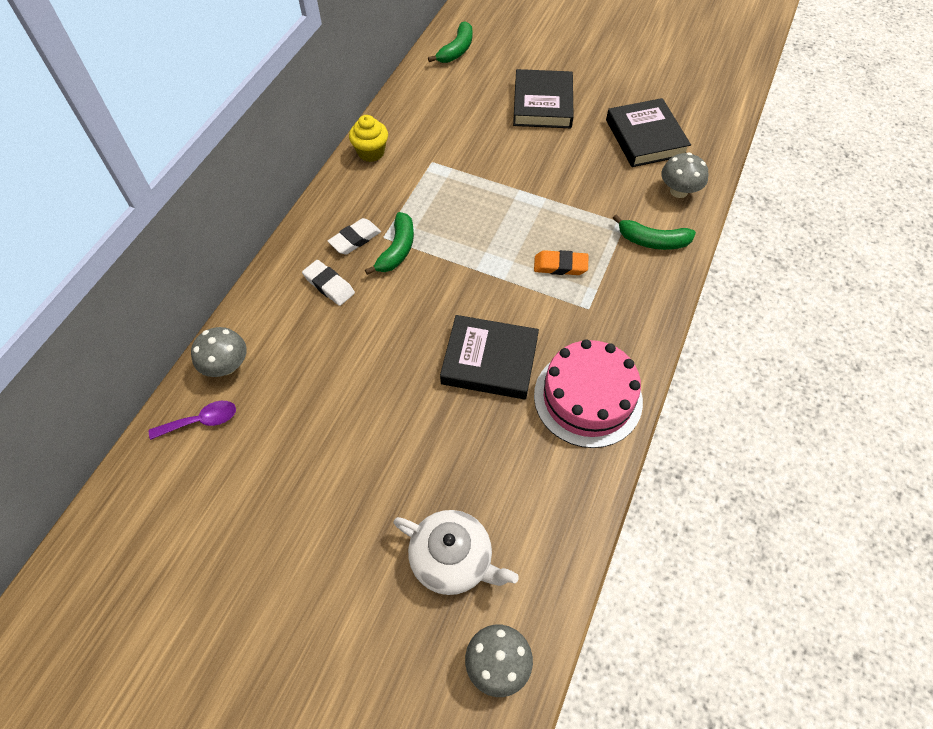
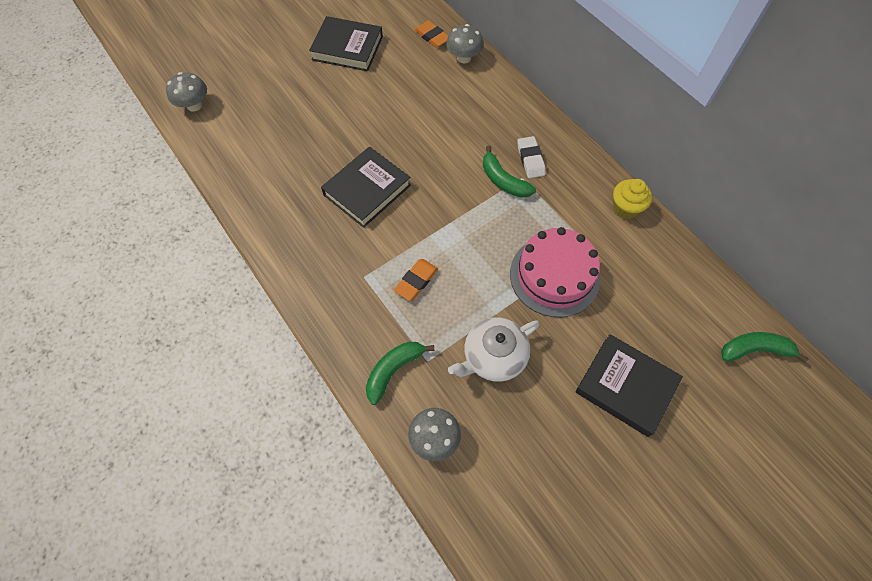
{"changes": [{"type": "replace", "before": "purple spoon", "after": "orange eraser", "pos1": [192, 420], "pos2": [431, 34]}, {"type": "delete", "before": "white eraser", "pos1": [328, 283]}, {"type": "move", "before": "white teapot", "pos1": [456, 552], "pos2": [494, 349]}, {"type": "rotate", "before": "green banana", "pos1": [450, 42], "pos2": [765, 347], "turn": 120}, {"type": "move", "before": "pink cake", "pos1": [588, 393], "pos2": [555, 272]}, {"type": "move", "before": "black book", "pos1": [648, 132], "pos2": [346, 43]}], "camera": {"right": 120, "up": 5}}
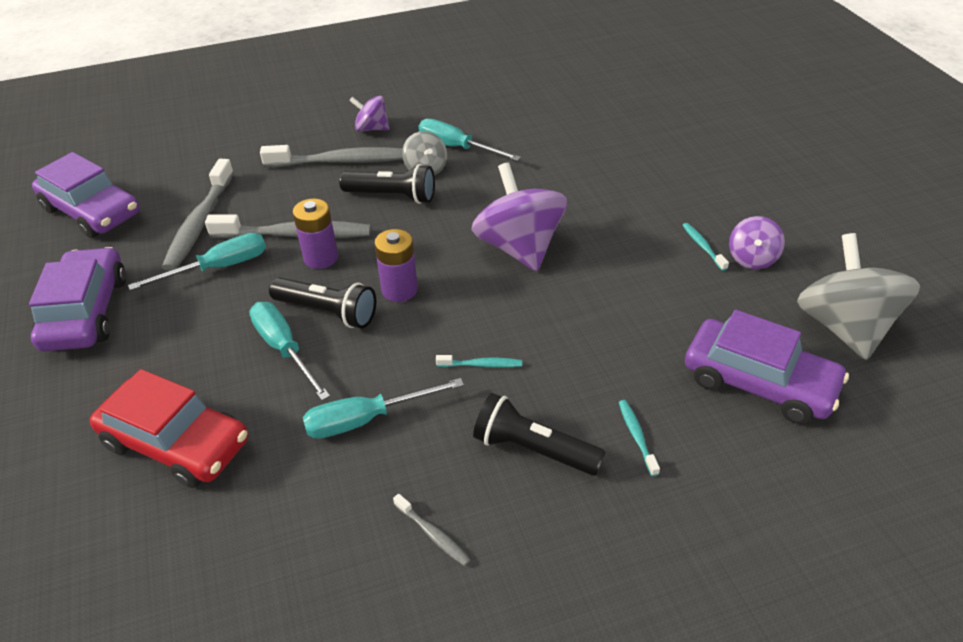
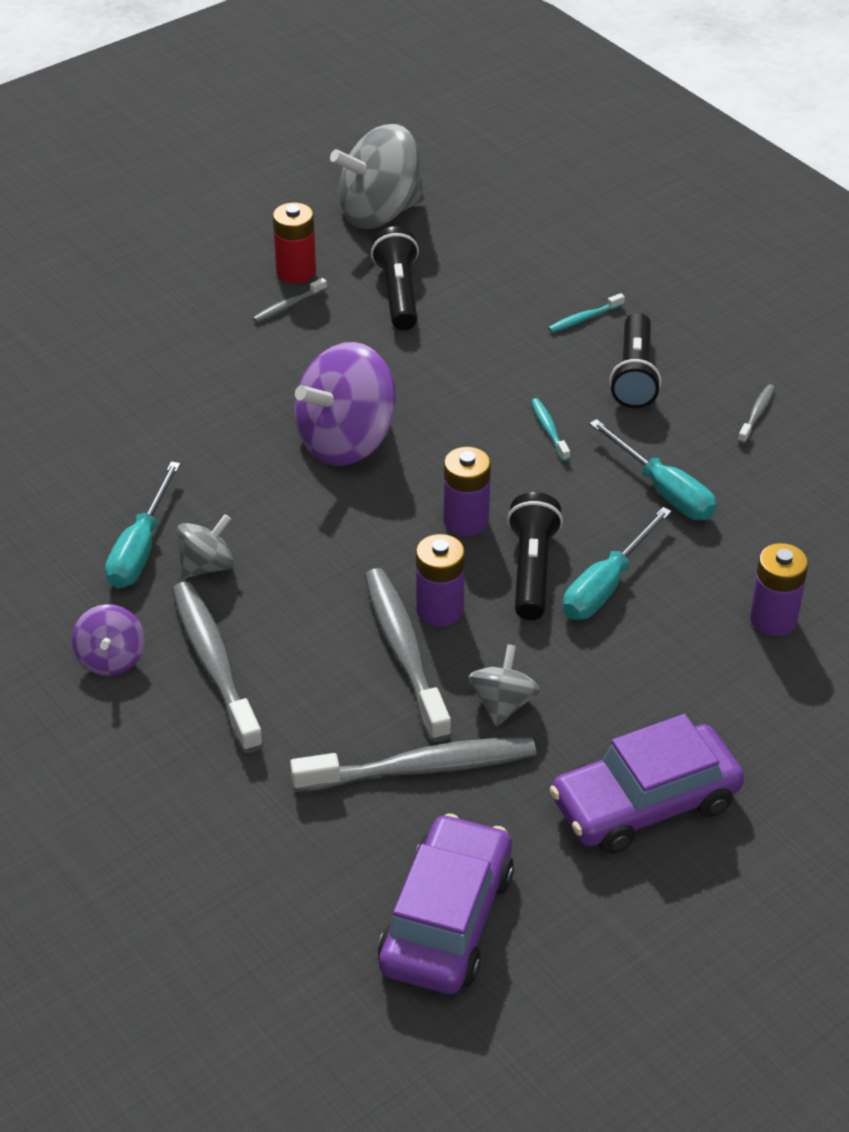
{"changes": [{"type": "replace", "before": "red car", "after": "purple battery", "pos1": [169, 428], "pos2": [779, 589]}, {"type": "replace", "before": "turquoise screwdriver", "after": "grey spinning top", "pos1": [197, 262], "pos2": [504, 685]}, {"type": "move", "before": "black flashlight", "pos1": [387, 184], "pos2": [395, 278]}, {"type": "recolor", "before": "turquoise toothbrush", "after": "grey toothbrush", "pos1": [705, 247], "pos2": [290, 300]}, {"type": "delete", "before": "purple car", "pos1": [767, 367]}, {"type": "replace", "before": "purple spinning top", "after": "red battery", "pos1": [757, 242], "pos2": [294, 242]}], "camera": {"right": -110, "up": 0}}
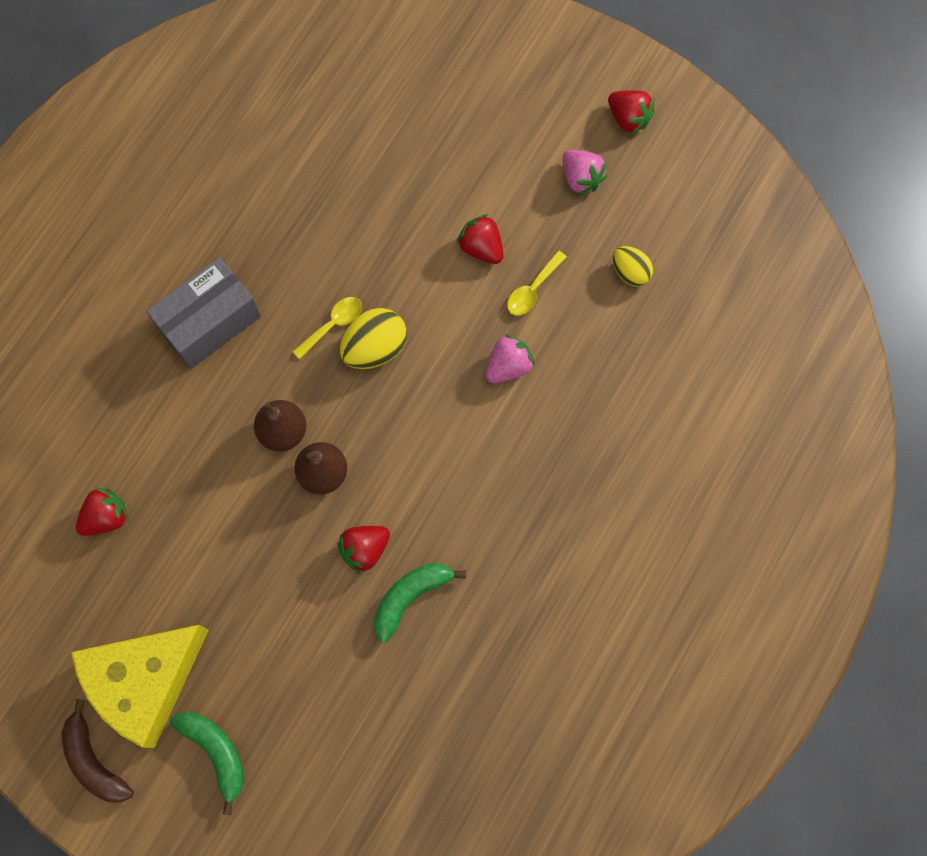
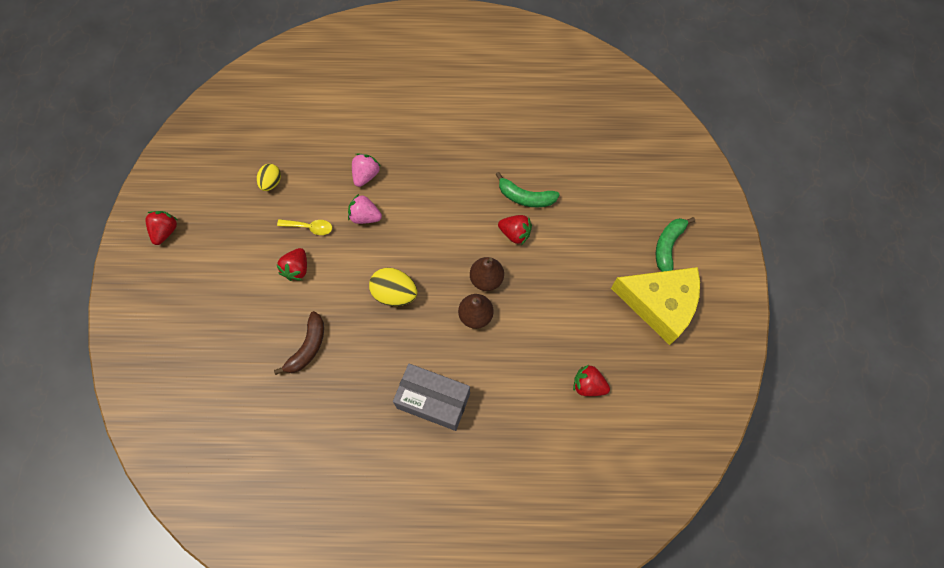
{"changes": [{"type": "move", "before": "brown banana", "pos1": [97, 751], "pos2": [299, 343]}, {"type": "delete", "before": "yellow spoon", "pos1": [327, 328]}, {"type": "move", "before": "pink strawberry", "pos1": [585, 172], "pos2": [366, 170]}], "camera": {"right": -120, "up": -5}}
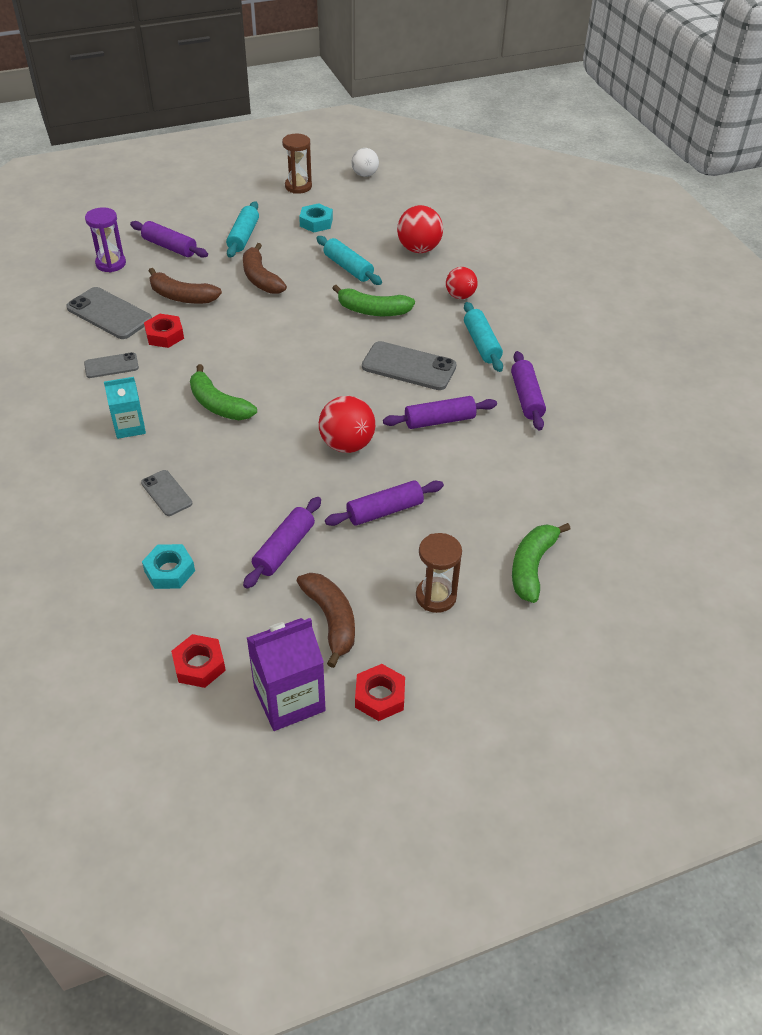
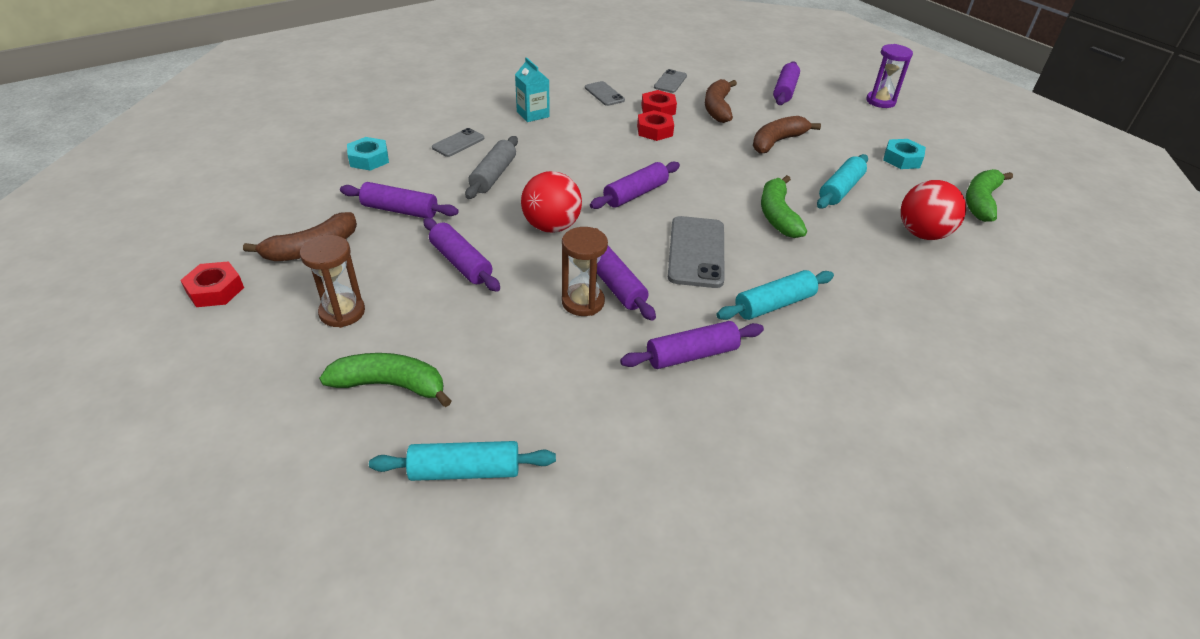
{"changes": [{"type": "resize", "before": "grey phone", "pos1": [109, 313], "pos2": [670, 81], "scale": 0.58}, {"type": "move", "before": "purple hourglass", "pos1": [105, 240], "pos2": [889, 76]}, {"type": "move", "before": "red nut", "pos1": [198, 661], "pos2": [655, 125]}, {"type": "move", "before": "green banana", "pos1": [223, 392], "pos2": [989, 195]}, {"type": "move", "before": "turquoise rolling pin", "pos1": [242, 229], "pos2": [462, 461]}, {"type": "delete", "before": "purple carton", "pos1": [286, 674]}, {"type": "move", "before": "brown hourglass", "pos1": [297, 164], "pos2": [585, 271]}, {"type": "delete", "before": "white ball", "pos1": [365, 162]}, {"type": "delete", "before": "red ball", "pos1": [462, 283]}, {"type": "insert", "after": "grey rolling pin", "pos2": [491, 167]}, {"type": "insert", "after": "purple rolling pin", "pos2": [635, 185]}], "camera": {"right": 75, "up": -5}}
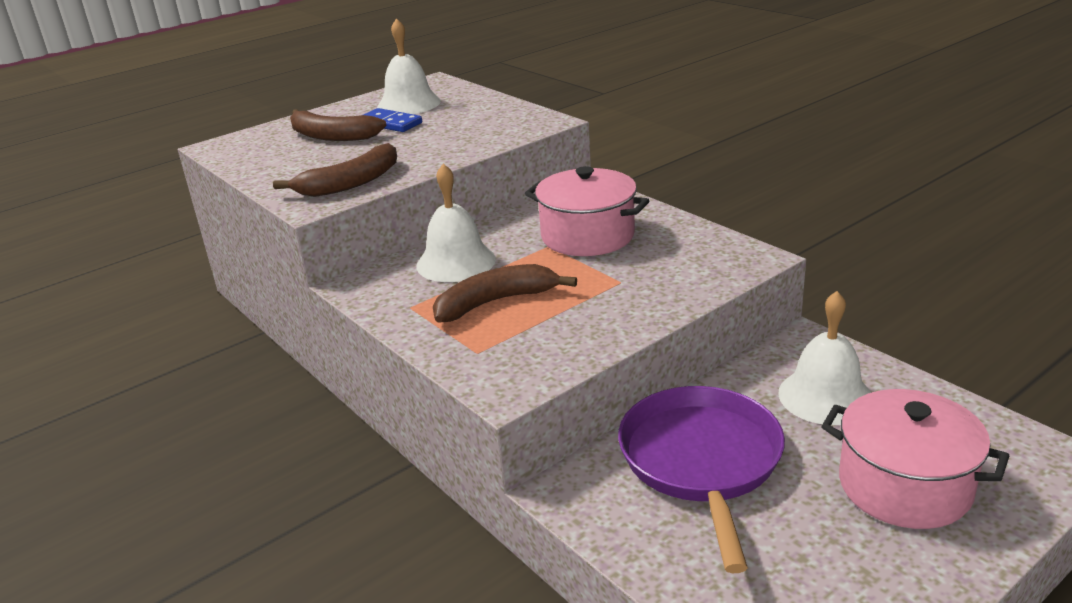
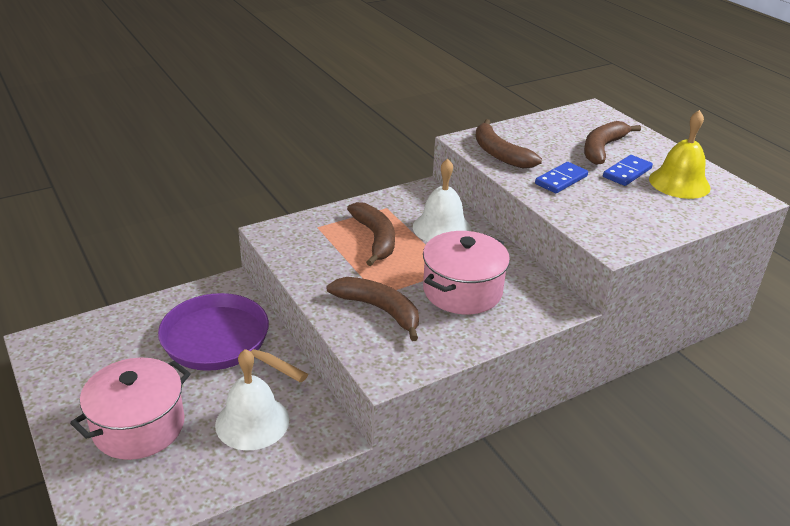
{"changes": [{"type": "recolor", "before": "white bell", "after": "yellow bell", "pos1": [409, 66], "pos2": [680, 154]}, {"type": "rotate", "before": "purple pan", "pos1": [701, 479], "pos2": [233, 337], "turn": -150}, {"type": "insert", "after": "brown banana", "pos2": [372, 309]}, {"type": "insert", "after": "blue domino", "pos2": [561, 177]}], "camera": {"right": 95, "up": 5}}
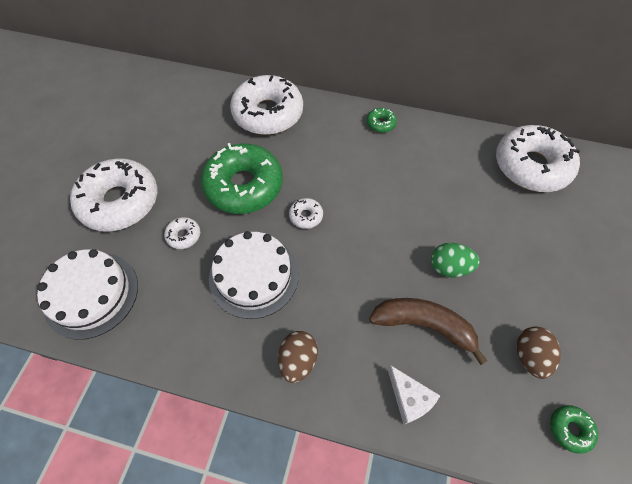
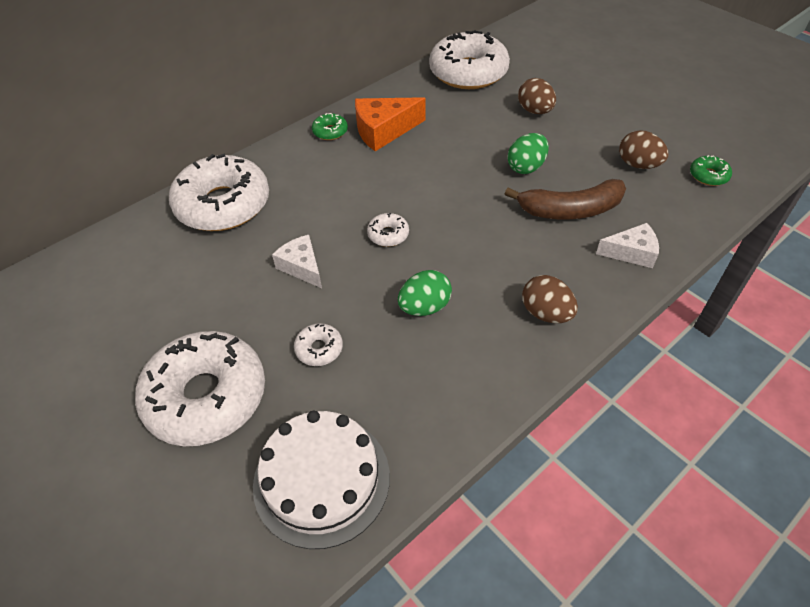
{"changes": [{"type": "replace", "before": "green donut", "after": "white cheese", "pos1": [242, 178], "pos2": [297, 261]}, {"type": "replace", "before": "white cake", "after": "green egg", "pos1": [254, 275], "pos2": [425, 293]}, {"type": "rotate", "before": "brown banana", "pos1": [428, 331], "pos2": [565, 199], "turn": -150}, {"type": "insert", "after": "orange cheese", "pos2": [390, 124]}, {"type": "insert", "after": "brown egg", "pos2": [537, 96]}], "camera": {"right": -55, "up": -10}}
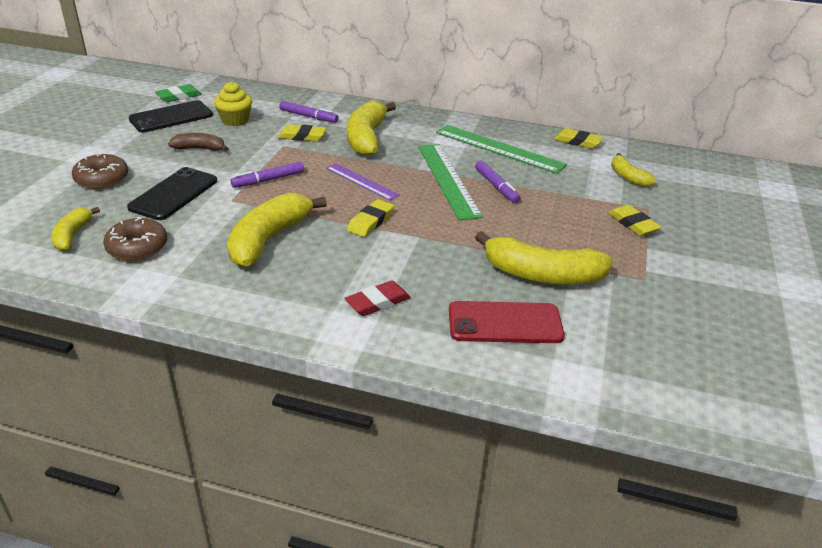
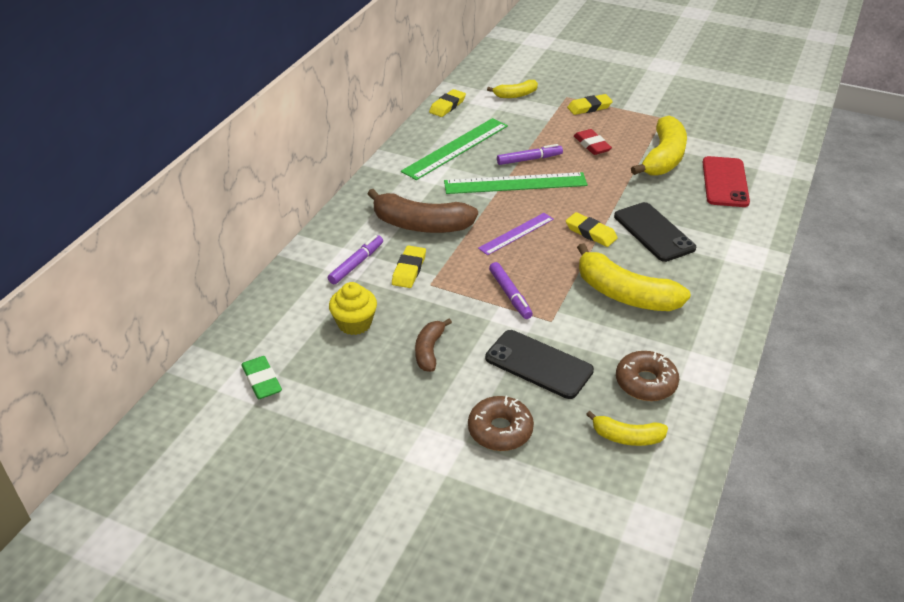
{"changes": [{"type": "move", "before": "black phone", "pos1": [171, 116], "pos2": [655, 232]}, {"type": "move", "before": "red eraser", "pos1": [378, 298], "pos2": [593, 142]}, {"type": "recolor", "before": "yellow banana", "after": "brown banana", "pos1": [371, 128], "pos2": [423, 211]}], "camera": {"right": -80, "up": 5}}
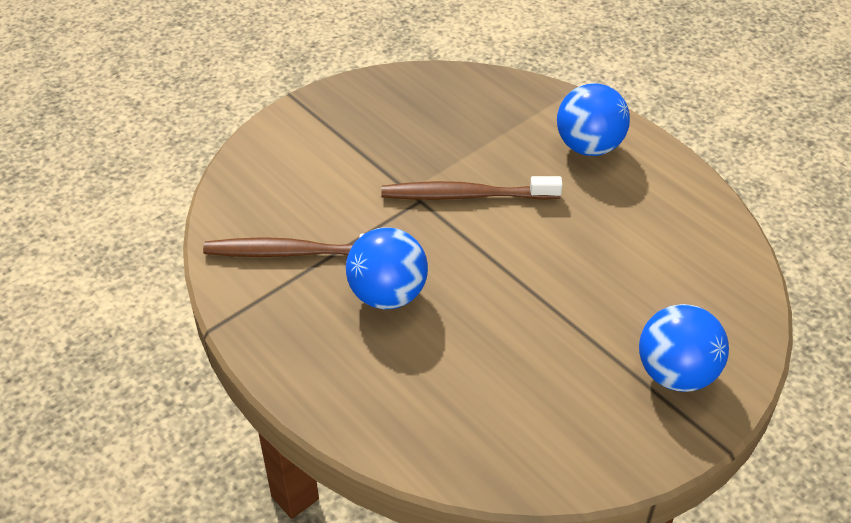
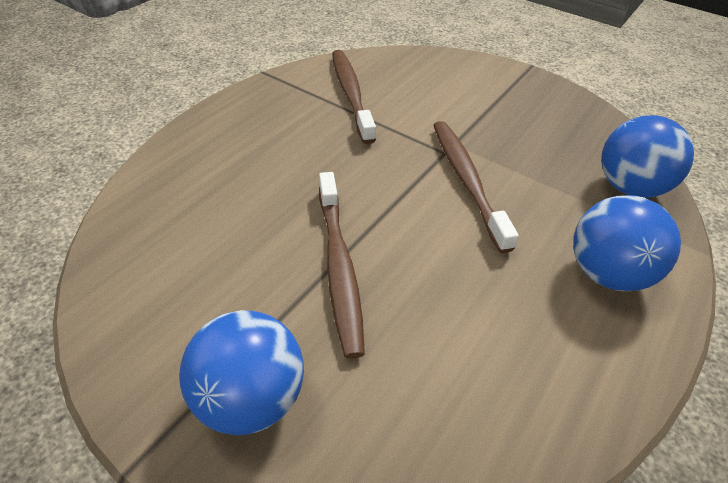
{"changes": [{"type": "move", "before": "blue ball", "pos1": [387, 268], "pos2": [647, 156]}, {"type": "insert", "after": "brown toothbrush", "pos2": [342, 265]}], "camera": {"right": 75, "up": 0}}
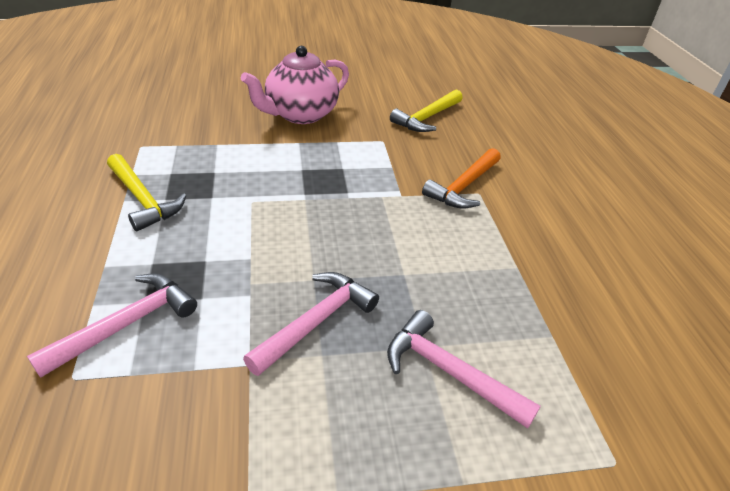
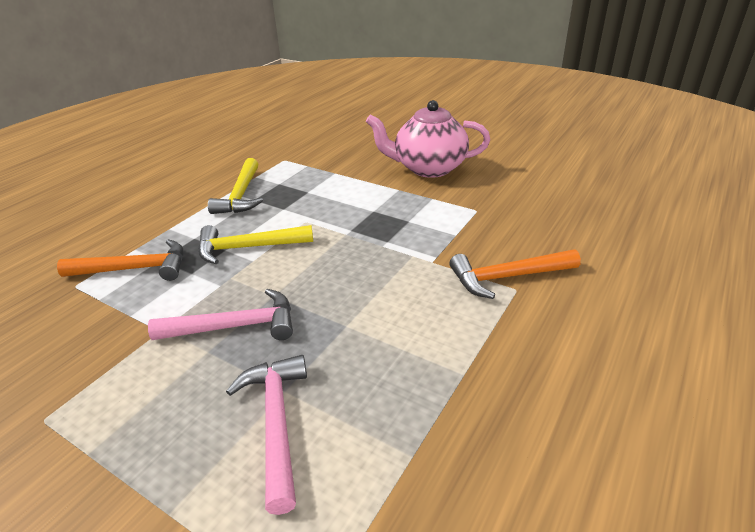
{"changes": [{"type": "recolor", "before": "pink hammer", "after": "orange hammer", "pos1": [112, 326], "pos2": [120, 260]}, {"type": "move", "before": "yellow hammer", "pos1": [426, 110], "pos2": [255, 244]}], "camera": {"right": 45, "up": -5}}
